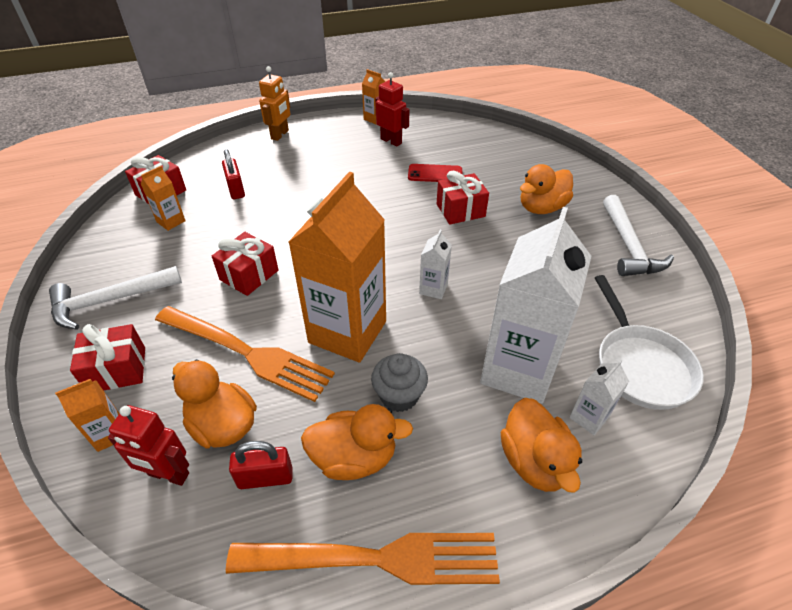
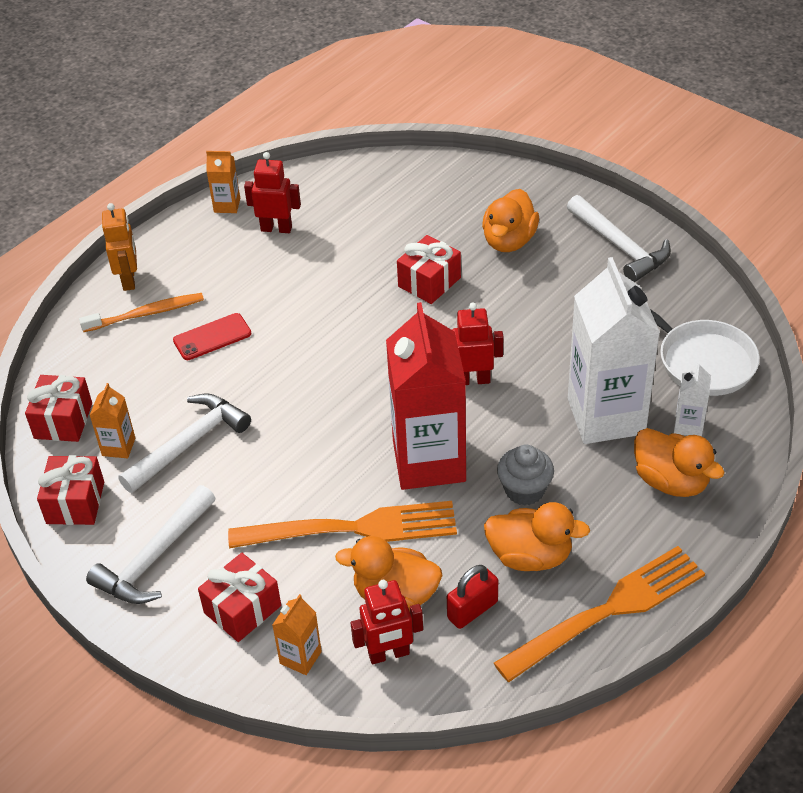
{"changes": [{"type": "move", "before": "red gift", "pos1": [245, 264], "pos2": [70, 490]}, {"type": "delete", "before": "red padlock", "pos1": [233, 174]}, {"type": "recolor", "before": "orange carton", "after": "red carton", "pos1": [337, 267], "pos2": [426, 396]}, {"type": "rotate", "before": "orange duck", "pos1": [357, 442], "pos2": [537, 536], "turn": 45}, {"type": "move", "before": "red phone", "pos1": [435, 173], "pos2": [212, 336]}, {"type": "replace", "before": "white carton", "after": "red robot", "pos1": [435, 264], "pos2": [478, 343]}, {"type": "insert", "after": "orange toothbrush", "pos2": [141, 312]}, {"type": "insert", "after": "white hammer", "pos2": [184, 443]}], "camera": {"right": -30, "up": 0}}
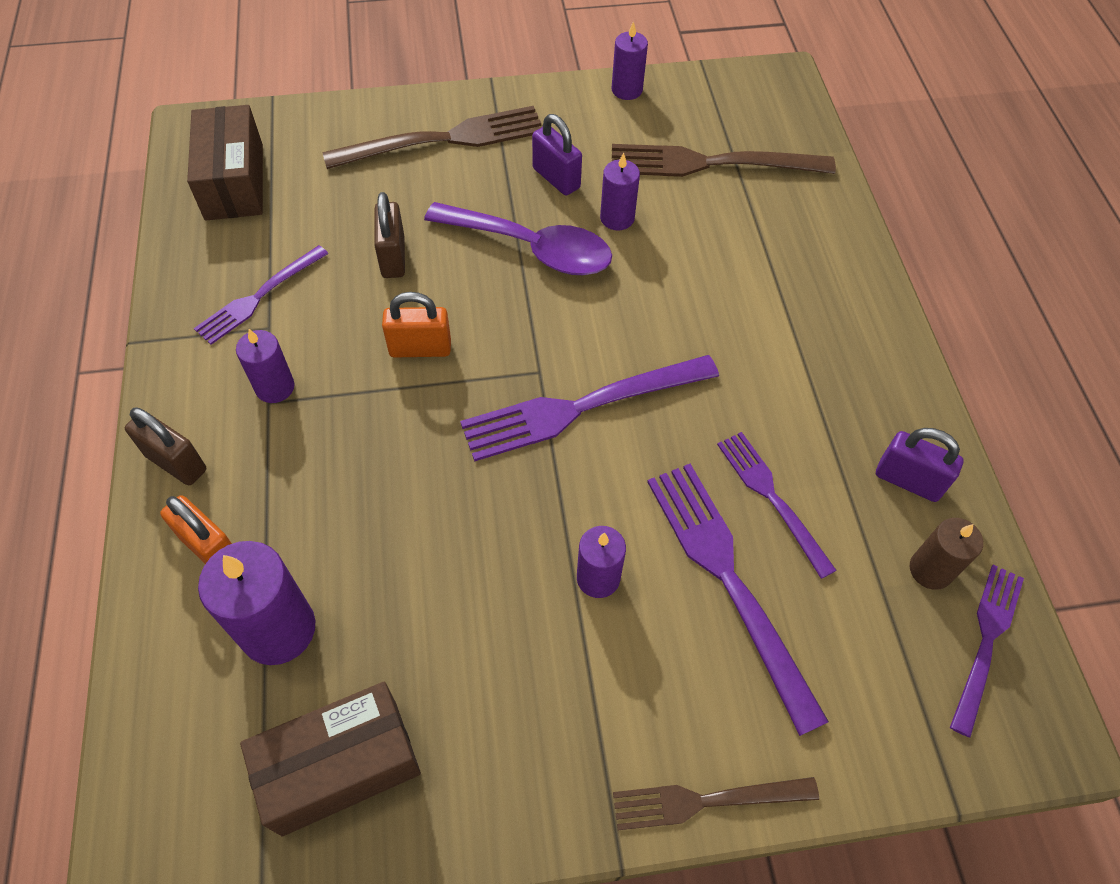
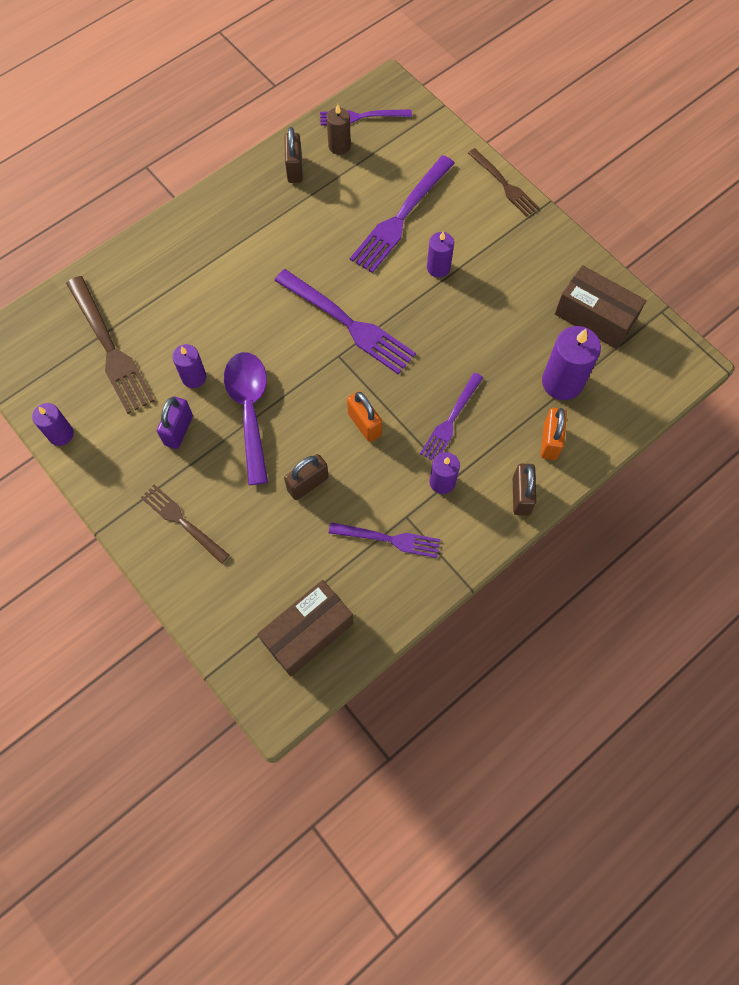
{"changes": [{"type": "resize", "before": "brown fork", "pos1": [432, 137], "pos2": [185, 524], "scale": 0.62}, {"type": "move", "before": "purple fork", "pos1": [777, 505], "pos2": [451, 416]}, {"type": "recolor", "before": "purple padlock", "after": "brown padlock", "pos1": [920, 465], "pos2": [293, 155]}], "camera": {"right": -120, "up": 10}}
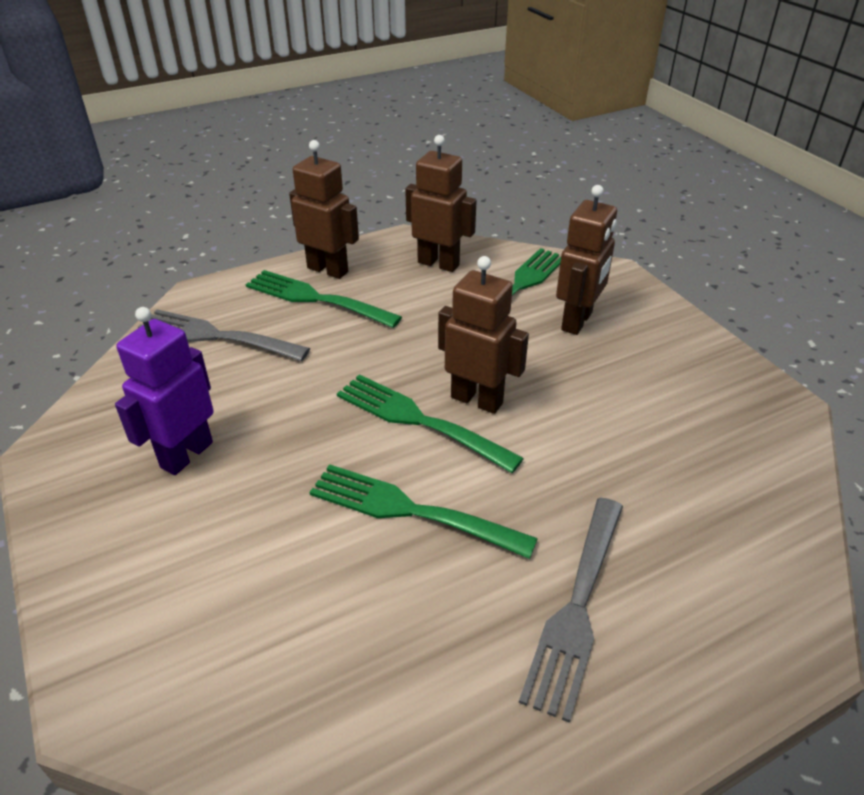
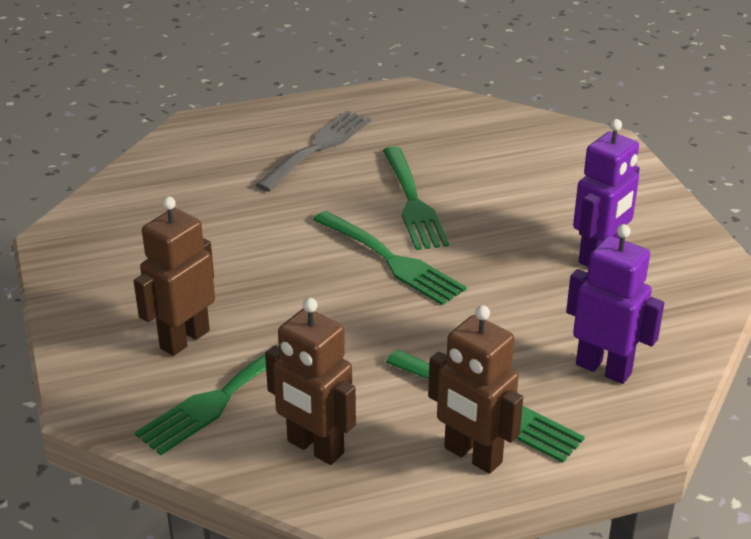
{"changes": [{"type": "replace", "before": "grey fork", "after": "purple robot", "pos1": [224, 335], "pos2": [615, 304]}, {"type": "rotate", "before": "green fork", "pos1": [423, 511], "pos2": [415, 198], "turn": 45}, {"type": "delete", "before": "brown robot", "pos1": [483, 335]}], "camera": {"right": -170, "up": -5}}
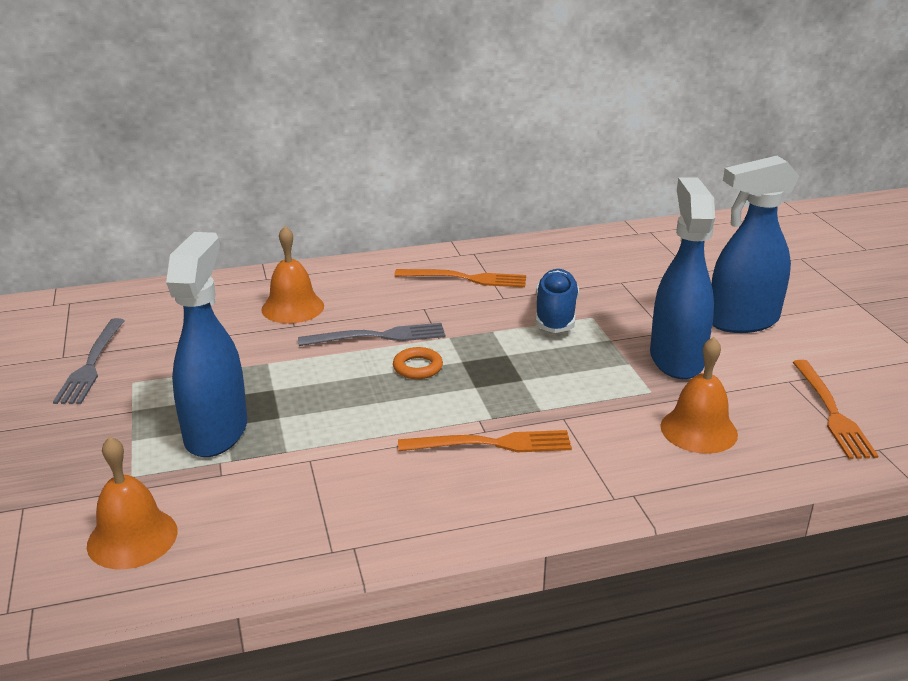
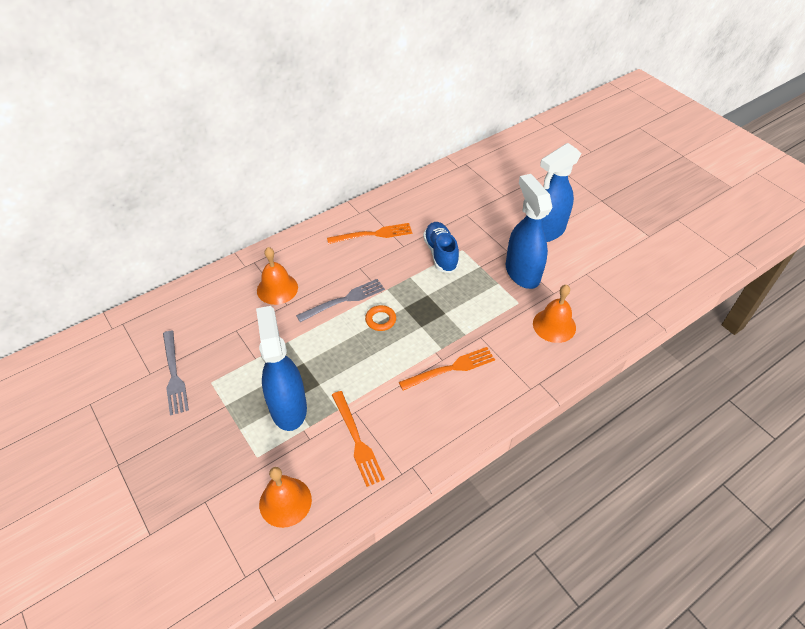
{"changes": [{"type": "move", "before": "orange fork", "pos1": [835, 409], "pos2": [358, 439]}], "camera": {"right": -20, "up": 20}}
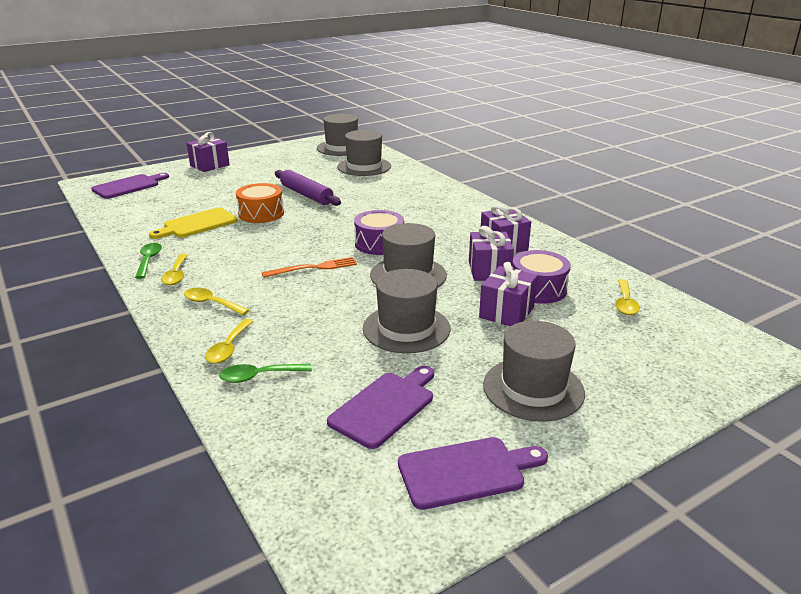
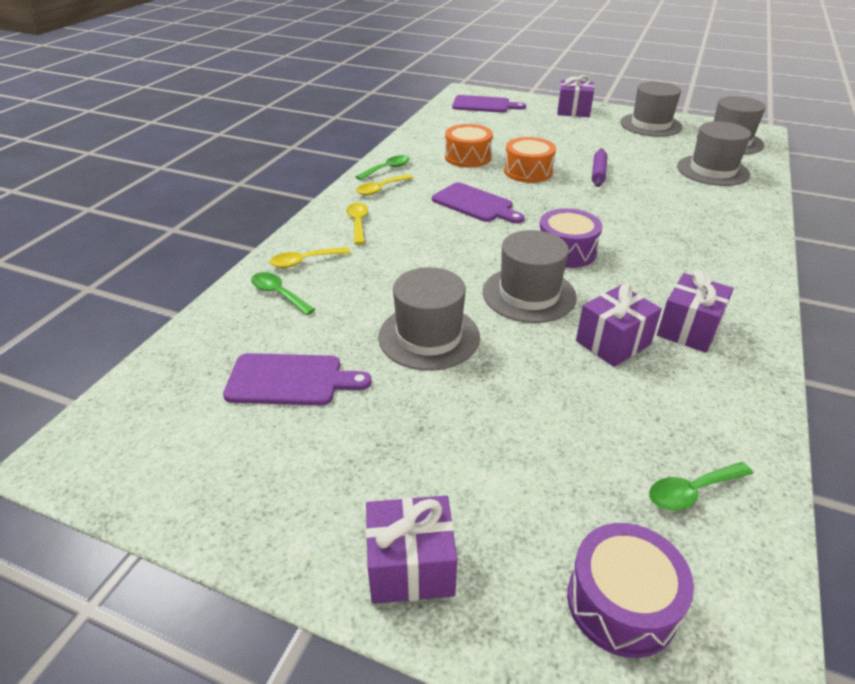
{"changes": [{"type": "replace", "before": "yellow cutting board", "after": "orange drum", "pos1": [193, 223], "pos2": [469, 145]}, {"type": "delete", "before": "orange fork", "pos1": [309, 267]}, {"type": "resize", "before": "purple rolling pin", "pos1": [308, 188], "pos2": [599, 167], "scale": 0.66}, {"type": "move", "before": "purple cutting board", "pos1": [473, 473], "pos2": [478, 203]}, {"type": "move", "before": "purple gift", "pos1": [508, 294], "pos2": [411, 550]}, {"type": "move", "before": "grey hat", "pos1": [534, 371], "pos2": [651, 109]}, {"type": "move", "before": "purple drum", "pos1": [541, 276], "pos2": [630, 590]}, {"type": "recolor", "before": "yellow spoon", "after": "green spoon", "pos1": [627, 297], "pos2": [701, 486]}], "camera": {"right": 55, "up": 10}}
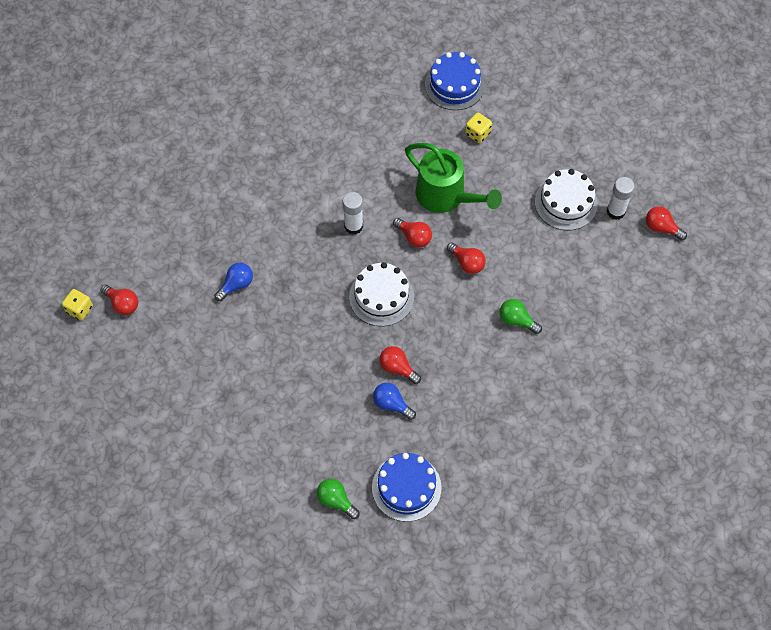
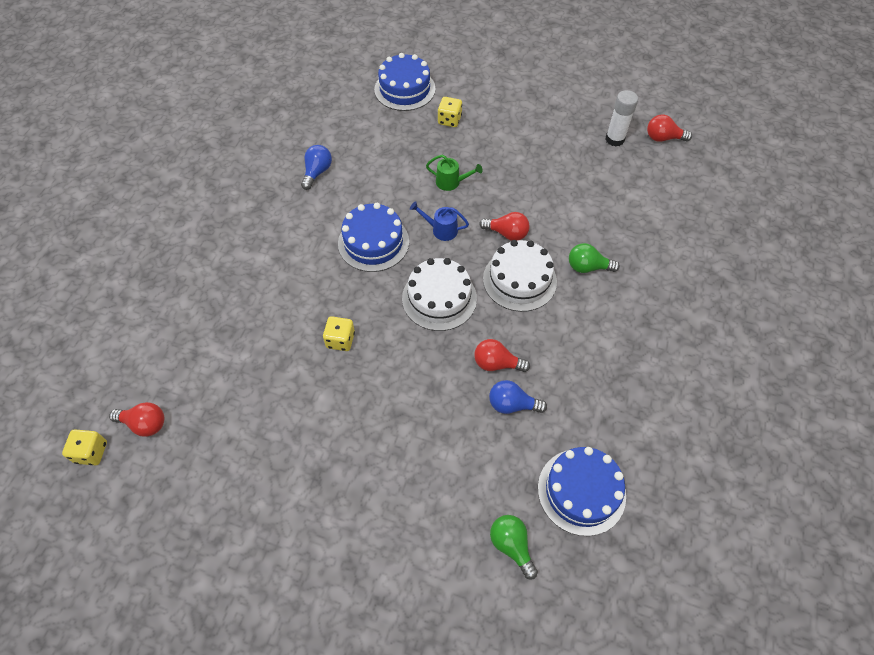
{"changes": [{"type": "move", "before": "blue light bulb", "pos1": [233, 281], "pos2": [316, 167]}, {"type": "rotate", "before": "green light bulb", "pos1": [338, 499], "pos2": [514, 547], "turn": 45}, {"type": "replace", "before": "white glue stick", "after": "blue cake", "pos1": [353, 213], "pos2": [373, 237]}, {"type": "replace", "before": "red light bulb", "after": "blue watering can", "pos1": [412, 233], "pos2": [439, 221]}, {"type": "resize", "before": "green watering can", "pos1": [453, 178], "pos2": [454, 173], "scale": 0.46}, {"type": "move", "before": "white cake", "pos1": [566, 199], "pos2": [520, 276]}, {"type": "insert", "after": "yellow dice", "pos2": [339, 333]}], "camera": {"right": -25, "up": -5}}
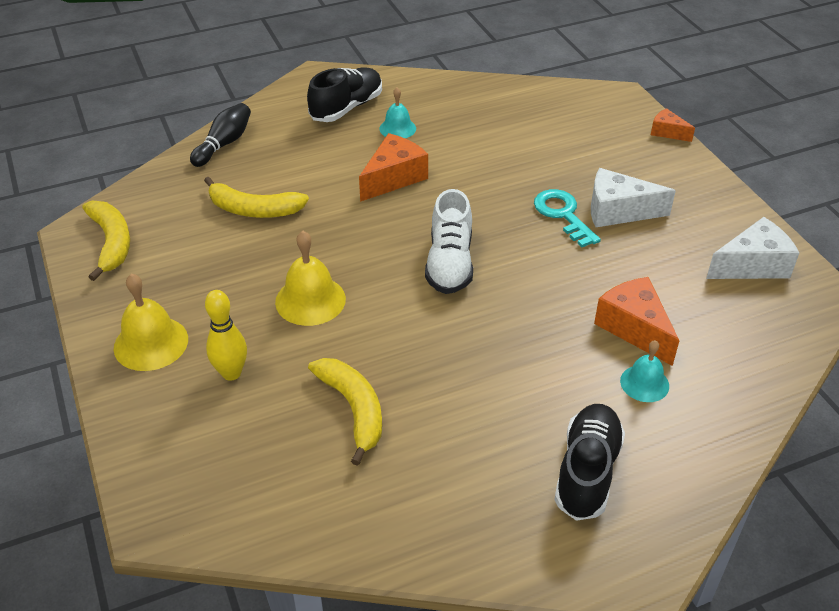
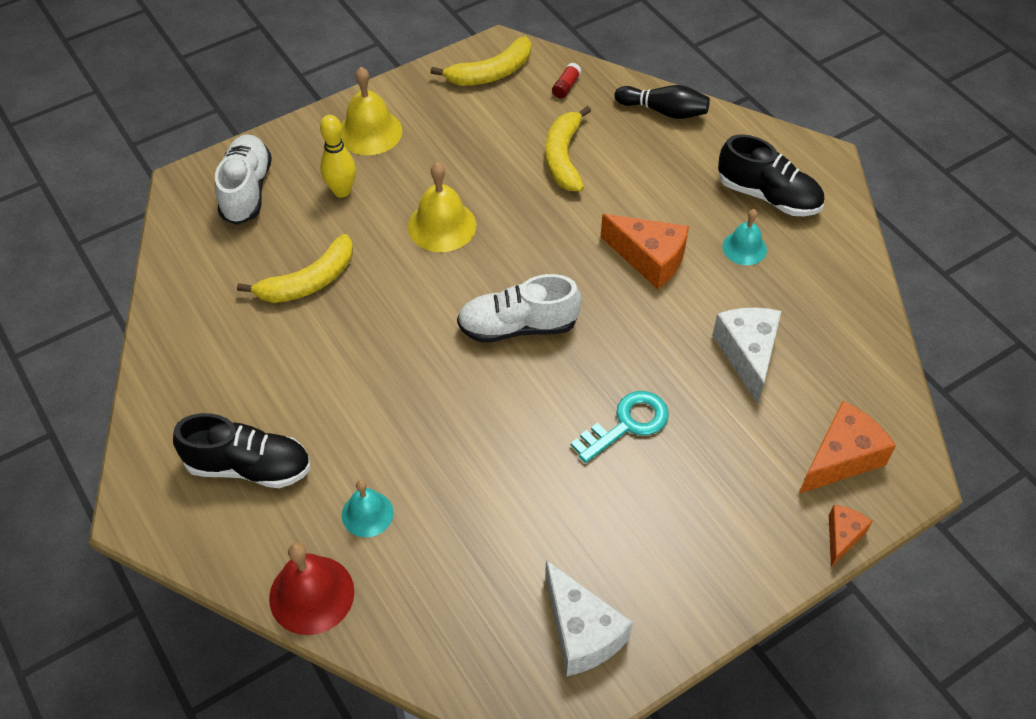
{"changes": [{"type": "move", "before": "white cheese", "pos1": [633, 197], "pos2": [746, 356]}, {"type": "move", "before": "orange cheese", "pos1": [636, 321], "pos2": [847, 447]}, {"type": "insert", "after": "white shoe", "pos2": [243, 179]}, {"type": "insert", "after": "red bell", "pos2": [311, 589]}, {"type": "insert", "after": "red glue stick", "pos2": [566, 81]}], "camera": {"right": 80, "up": 10}}
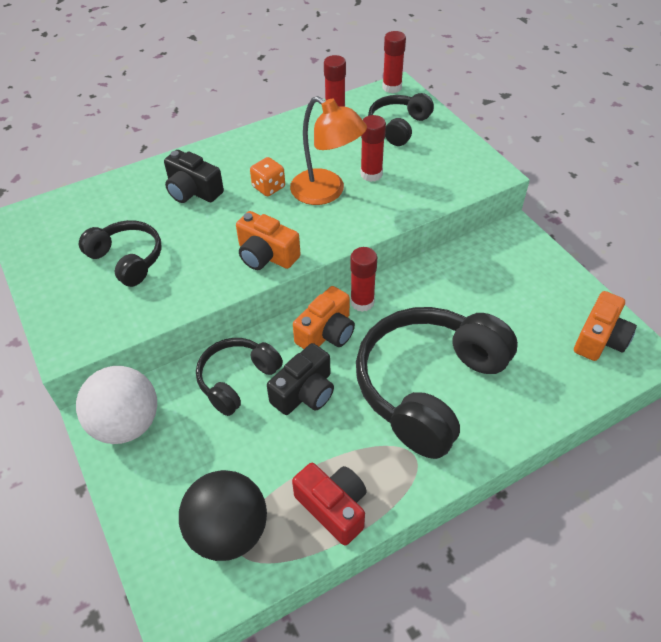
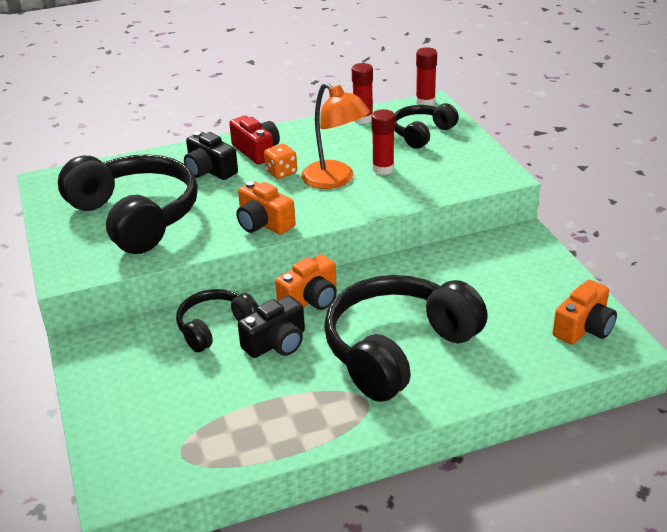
{"changes": [{"type": "delete", "before": "white ball", "pos1": [116, 405]}, {"type": "resize", "before": "black headphones", "pos1": [120, 253], "pos2": [128, 204], "scale": 1.87}, {"type": "delete", "before": "black ball", "pos1": [223, 515]}, {"type": "move", "before": "red camera", "pos1": [329, 504], "pos2": [254, 140]}, {"type": "delete", "before": "red glue stick", "pos1": [363, 279]}], "camera": {"right": 10, "up": -15}}
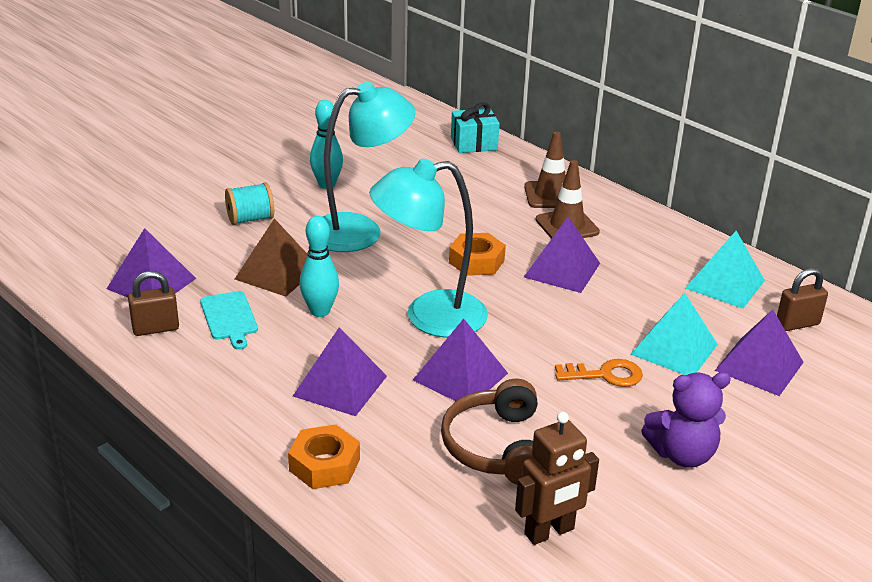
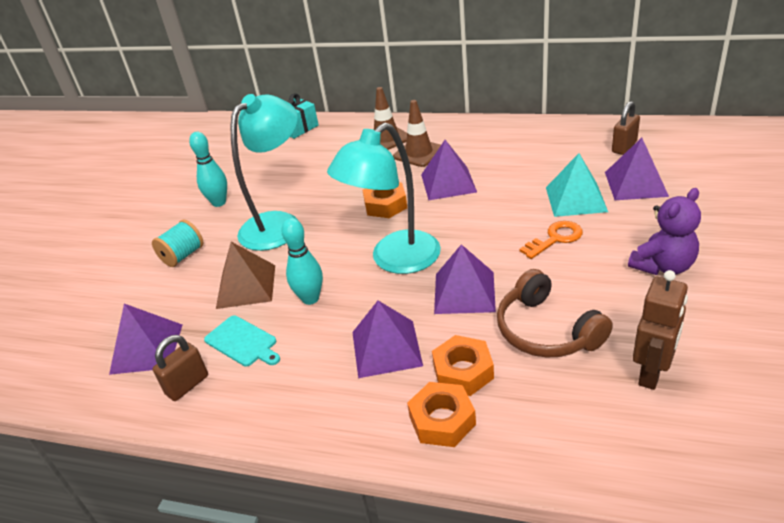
{"changes": [{"type": "delete", "before": "turquoise pyramid", "pos1": [725, 270]}, {"type": "insert", "after": "orange nut", "pos2": [463, 365]}], "camera": {"right": -25, "up": 5}}
